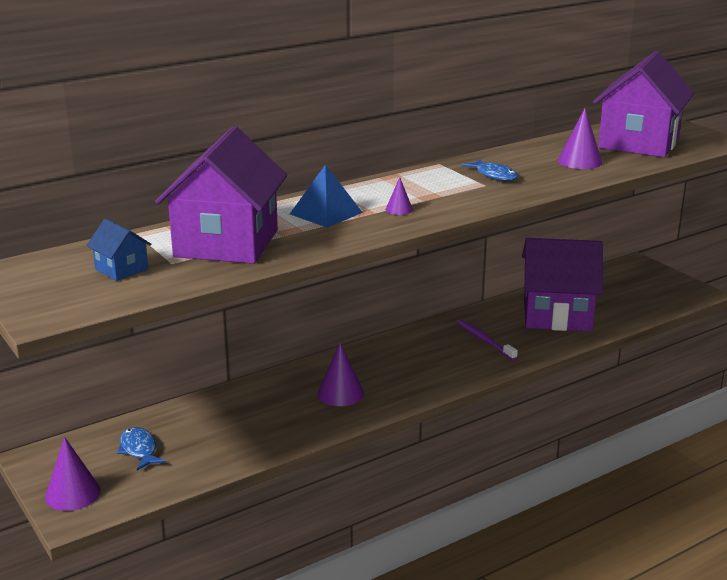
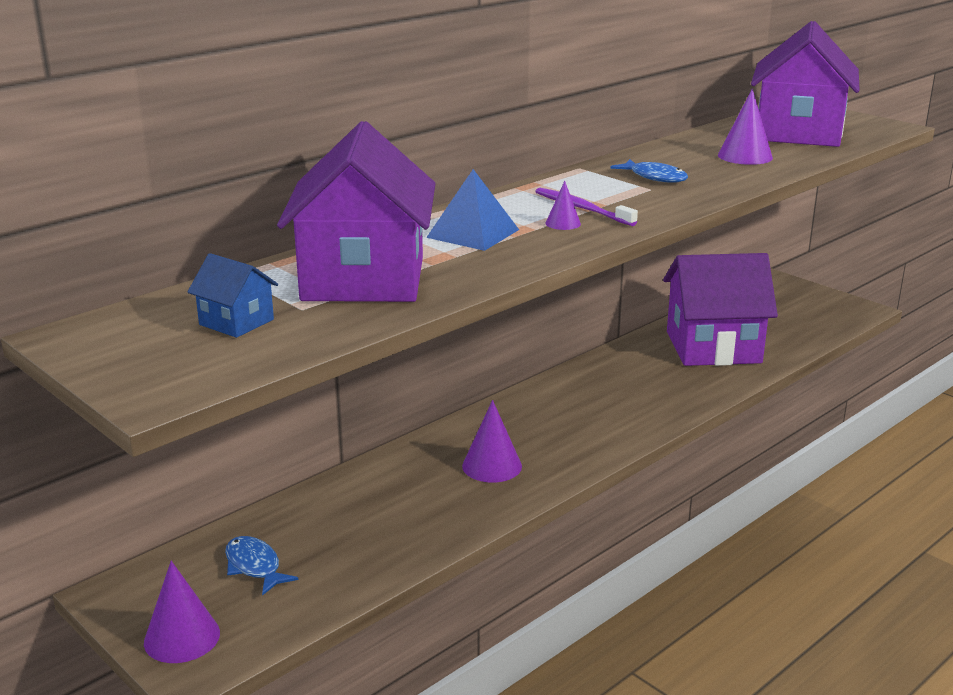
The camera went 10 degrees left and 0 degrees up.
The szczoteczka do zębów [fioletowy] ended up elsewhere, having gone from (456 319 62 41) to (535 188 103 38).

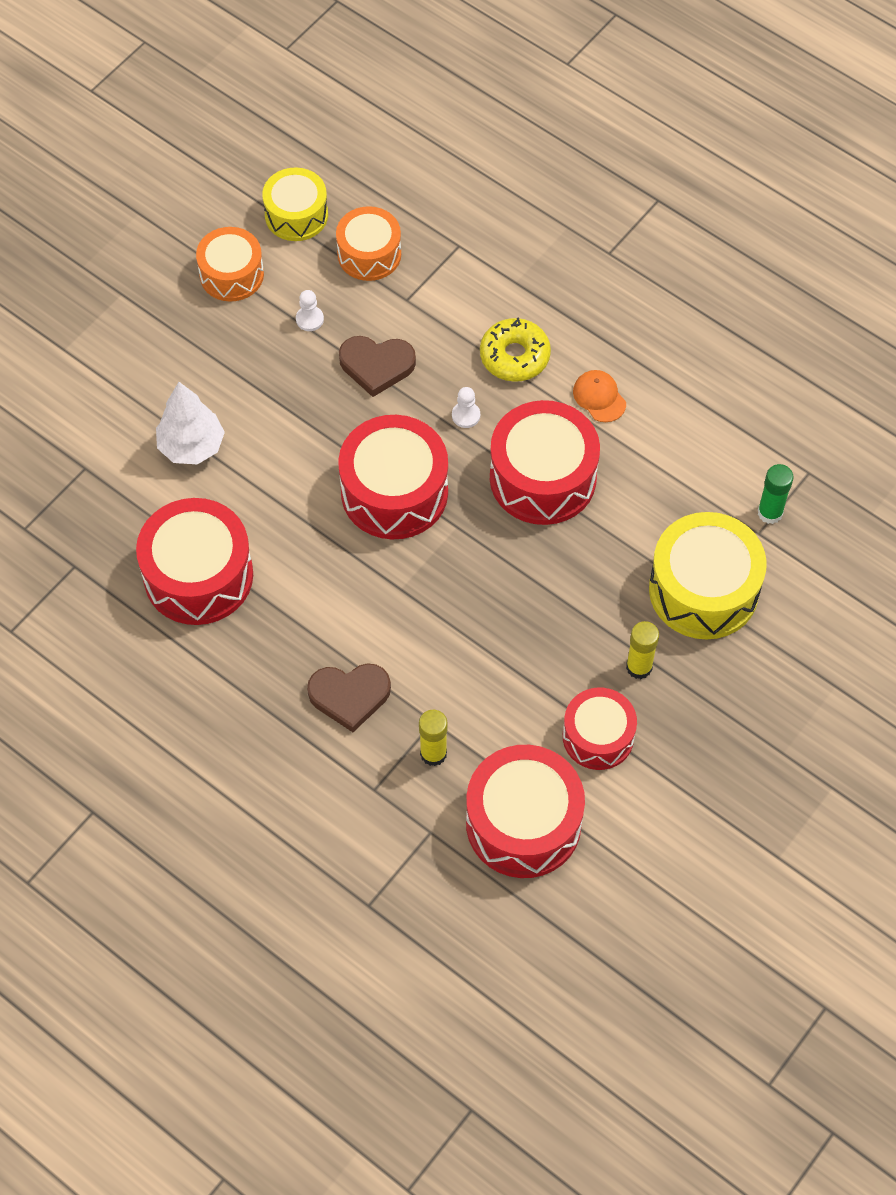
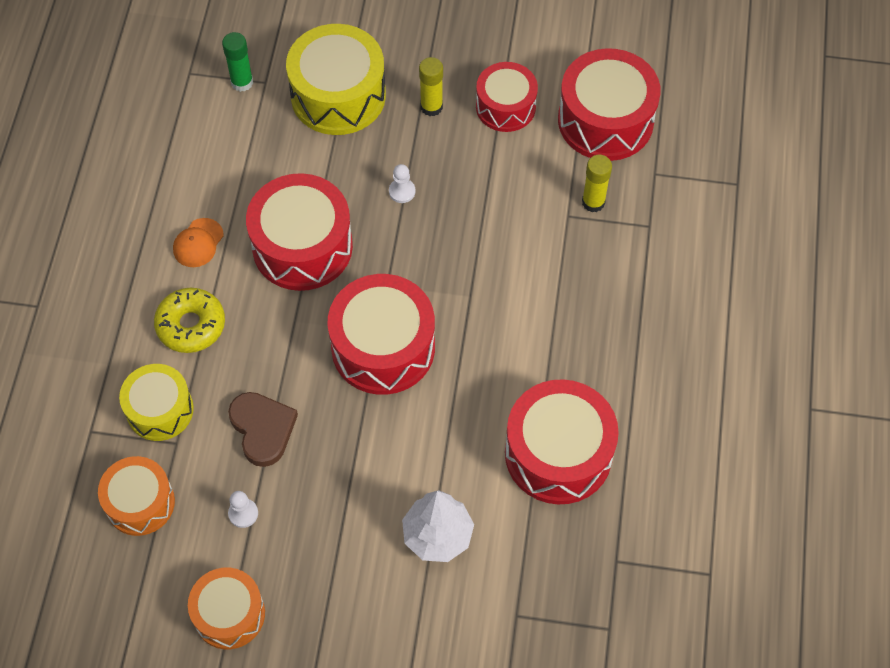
The camera went 120 degrees left and 0 degrees up.
The bęben [żółty] ended up elsewhere, having gone from (262 167 66 74) to (119 364 75 77).
The pionek [biały] ended up elsewhere, having gone from (452 387 28 41) to (389 164 27 39).
The second view lost the serce [brązowy] at (307 663 84 69).

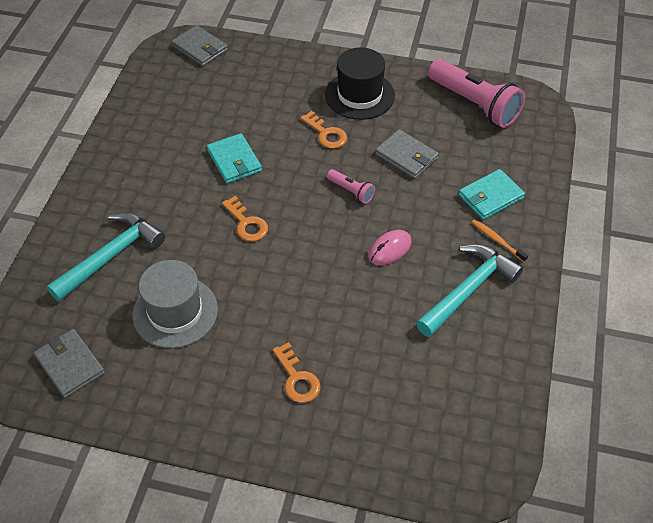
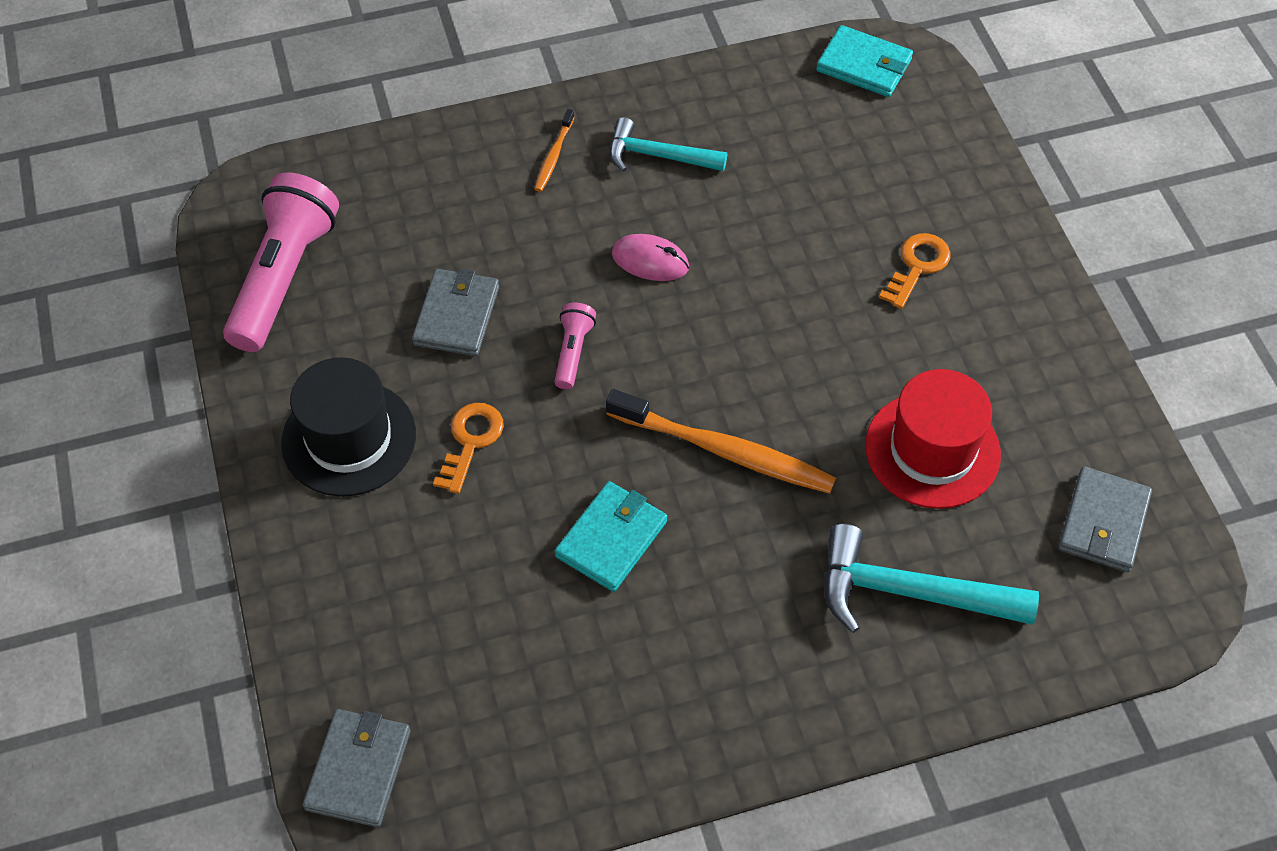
The camera went 120 degrees left and 5 degrees up.
Where the klucz [pomarańczowy] stood at (222 196 46 45), the szczoteczka do zębów [pomarańczowy] came to stand at (606 389 230 105).
The size of the młotek [turkusowy] at (416 244 107 93) changed by a factor of 0.66.
The portfel [turkusowy] ended up elsewhere, having gone from (458 169 67 51) to (816 25 97 72).
What was the kapelusz [szary] at (132 260 86 88) turned into the kapelusz [czerwony] at (865 369 136 140).

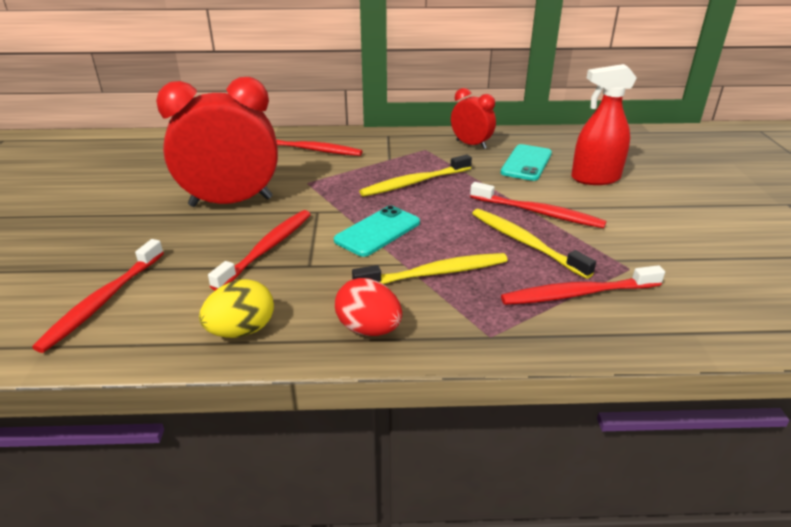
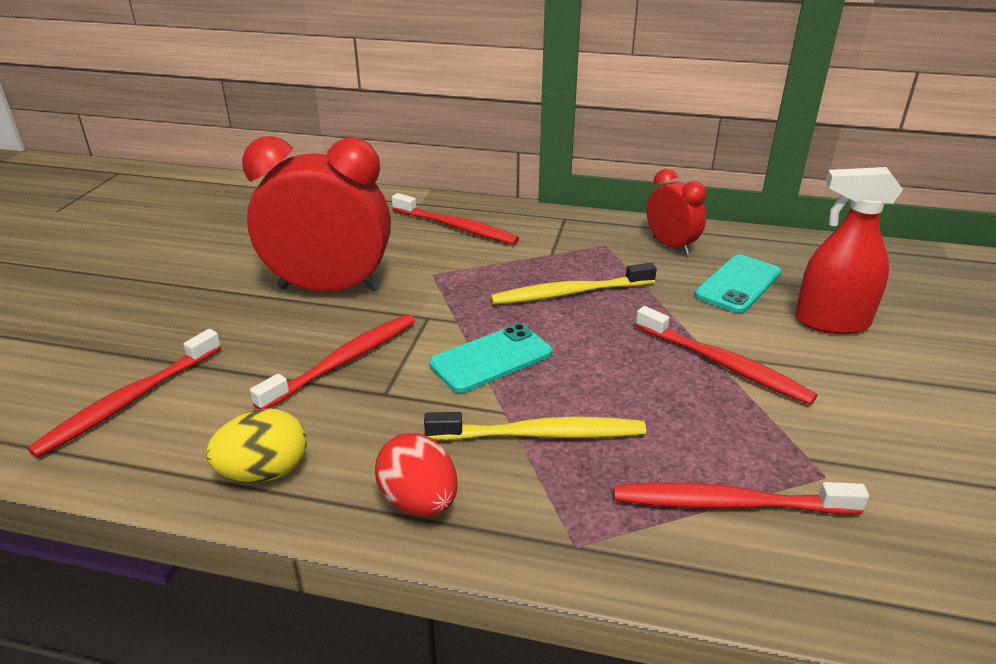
The camera went 15 degrees right and 0 degrees up.
The second view lost the szczoteczka do zębów [żółty] at (472 209 124 70).

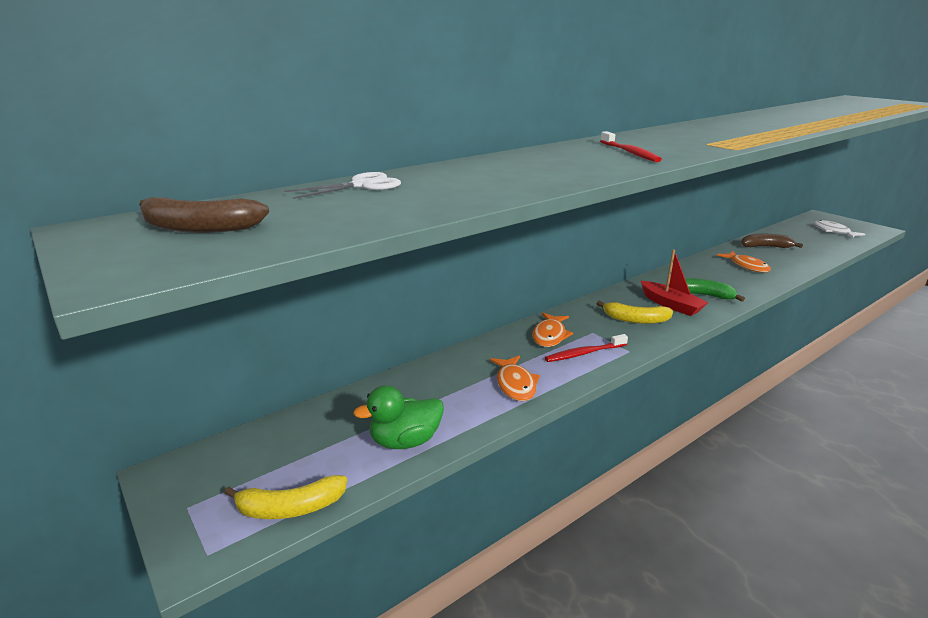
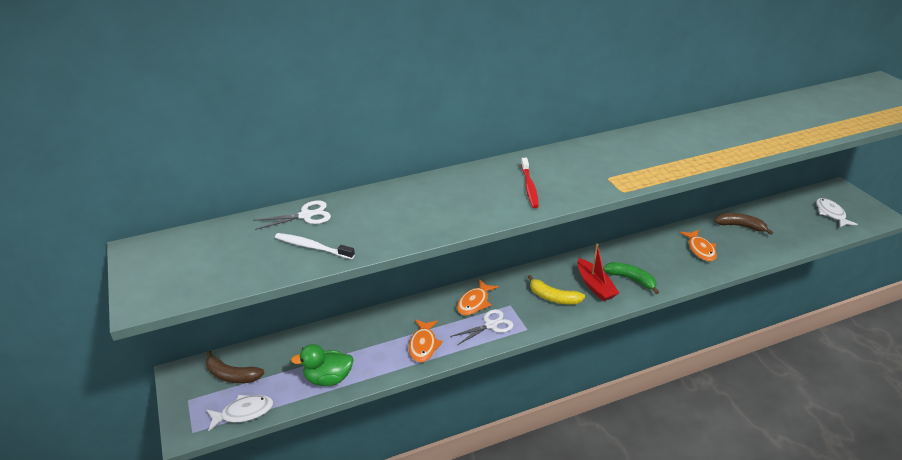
The camera went 15 degrees right and 10 degrees up.
The banan [brązowy] ended up elsewhere, having gone from (139 197 130 36) to (206 350 58 33).
Where the banan [żółty] stood at (224 475 123 44), the ryba [biały] came to stand at (206 395 67 36).
The second view gained the szczoteczka do zębów [biały] at (275 233 80 26).
Where the szczoteczka do zębów [czerwony] stood at (545 334 83 28), the nożyczki [biały] came to stand at (450 309 63 36).

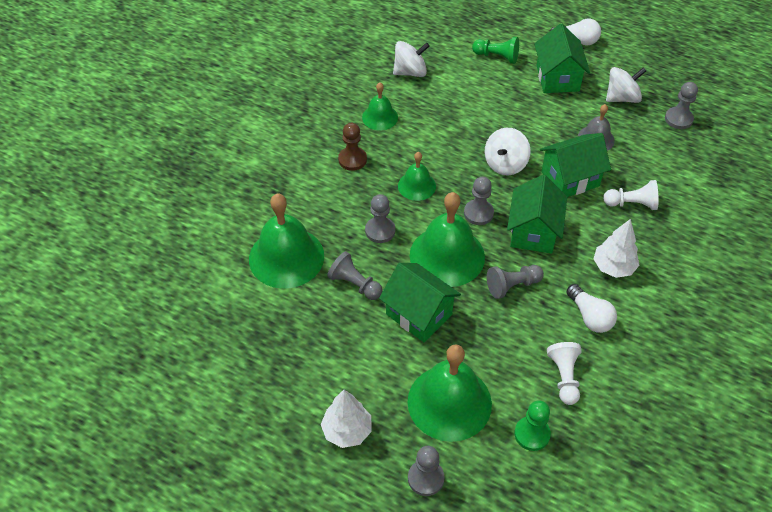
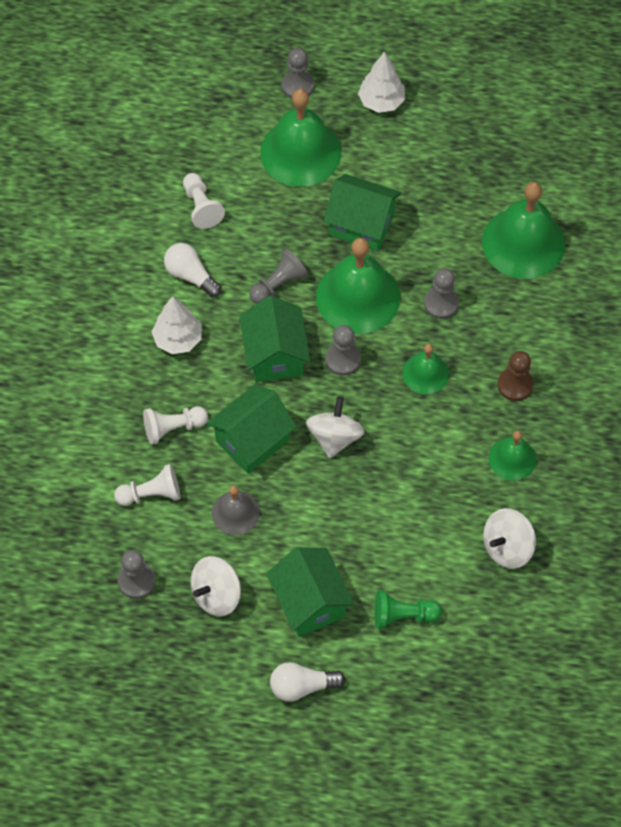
The camera went 160 degrees right and 10 degrees up.
The second view gained the pionek [biały] at (114 464 66 42).
The second view lost the pionek [szary] at (327 251 56 49).
The second view lost the pionek [zielony] at (515 400 36 51).

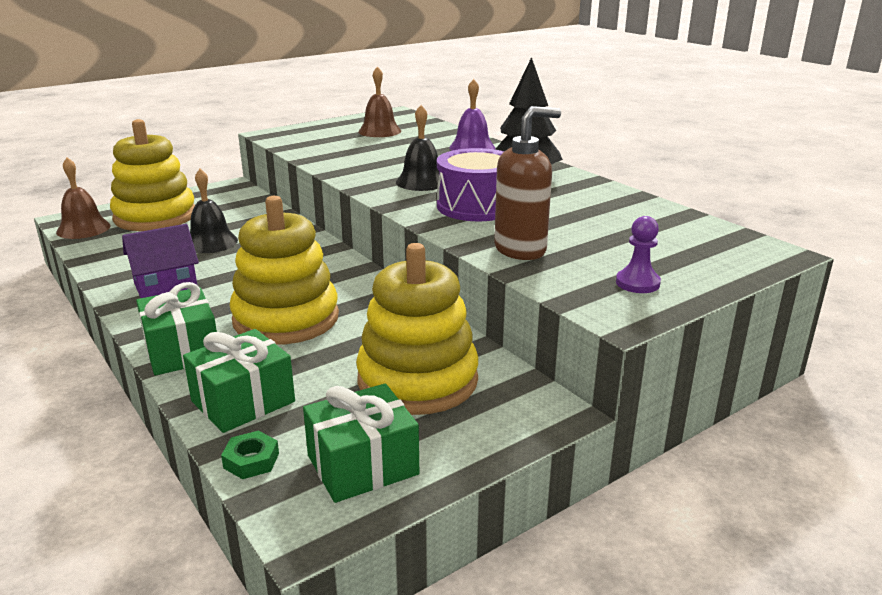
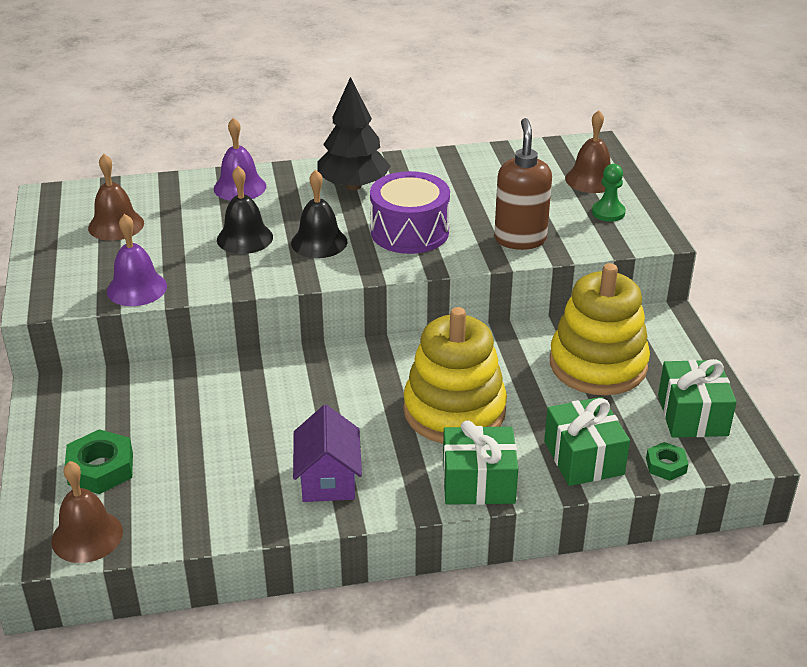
The camera went 65 degrees left and 10 degrees up.
Where the zabawka nakładanka [żółty] stood at (110 119 85 112), the nakrętka [zielony] came to stand at (65 429 68 65).
The second view gained the dzwonek [fioletowy] at (107 214 60 92).
The dzwonek [czarny] ended up elsewhere, having gone from (190 169 48 84) to (217 166 56 88).
The second view gained the dzwonek [brązowy] at (565 110 46 83).
What was the pionek [fioletowy] at (616 216 45 77) turned into the pionek [zielony] at (592 164 34 58).

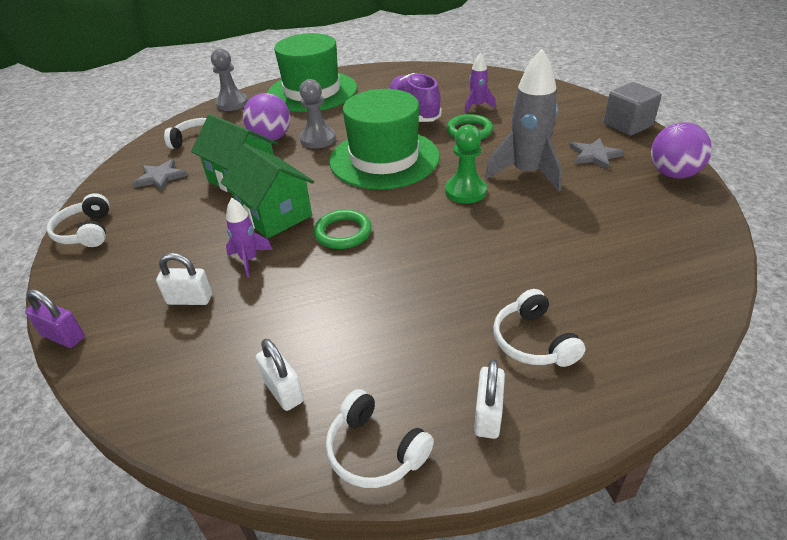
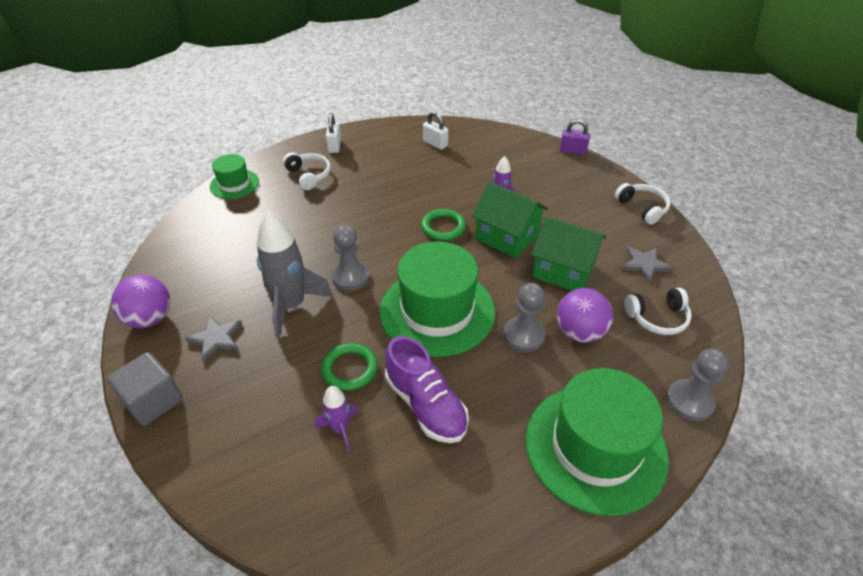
The camera went 165 degrees right and 5 degrees up.
The second view gained the kapelusz [zielony] at (210 154 49 45).
What was the pionek [zielony] at (445 125 42 79) turned into the pionek [szary] at (331 225 39 66).
The second view lost the kłódka [biały] at (156 253 56 52).
The second view lost the słuchawki [biały] at (326 389 108 99).

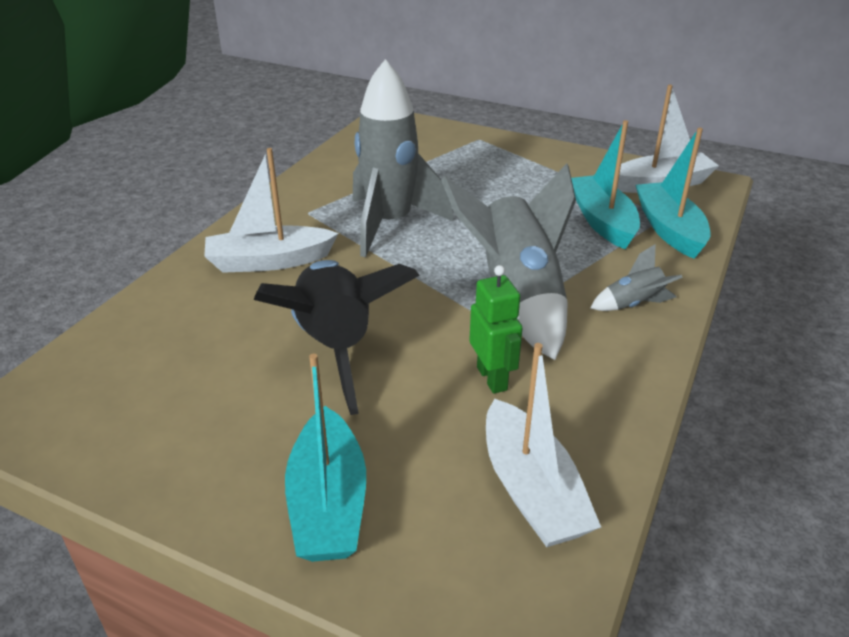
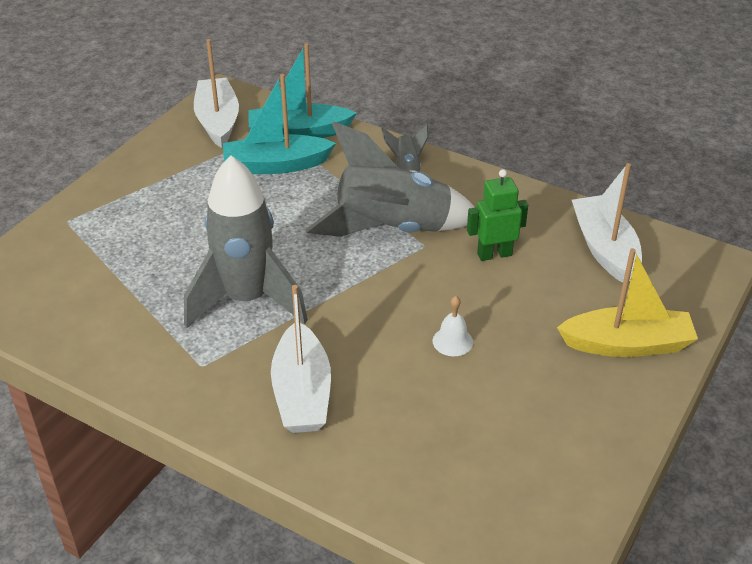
The camera went 85 degrees left and 5 degrees up.
Where the rakieta [czarny] stood at (253 260 167 155), the dzwonek [biały] came to stand at (433 296 40 60).
What was the łódka [turkusowy] at (285 354 81 208) turned into the łódka [żółty] at (557 248 141 109).
The łódka [biały] at (486 343 115 204) ended up facing another way, 90 degrees counterclockwise from before.

